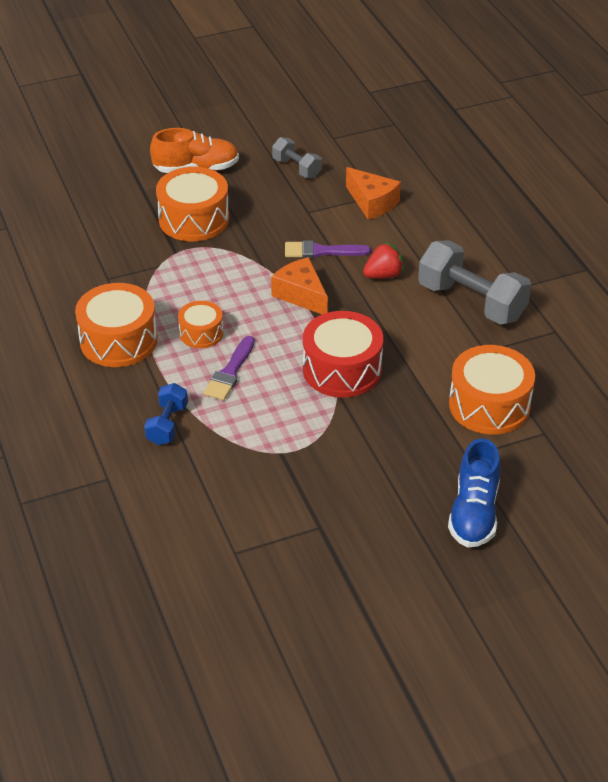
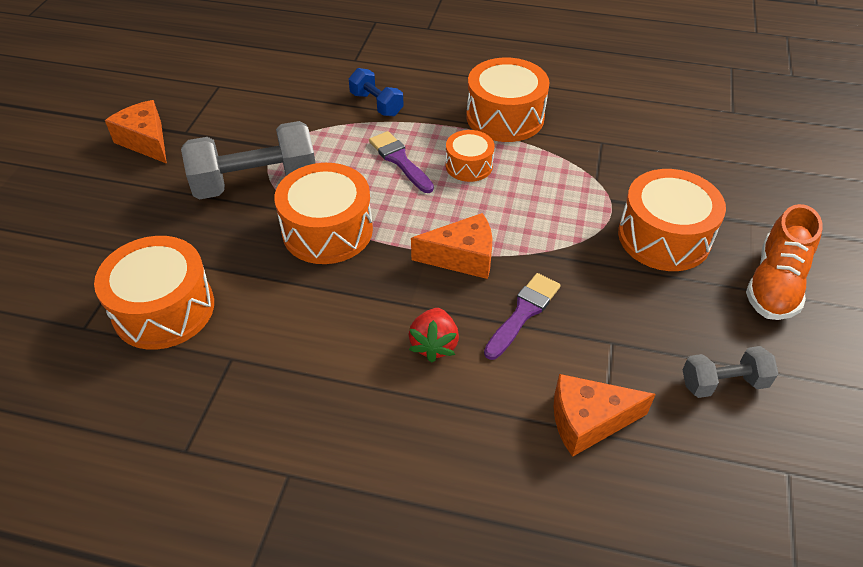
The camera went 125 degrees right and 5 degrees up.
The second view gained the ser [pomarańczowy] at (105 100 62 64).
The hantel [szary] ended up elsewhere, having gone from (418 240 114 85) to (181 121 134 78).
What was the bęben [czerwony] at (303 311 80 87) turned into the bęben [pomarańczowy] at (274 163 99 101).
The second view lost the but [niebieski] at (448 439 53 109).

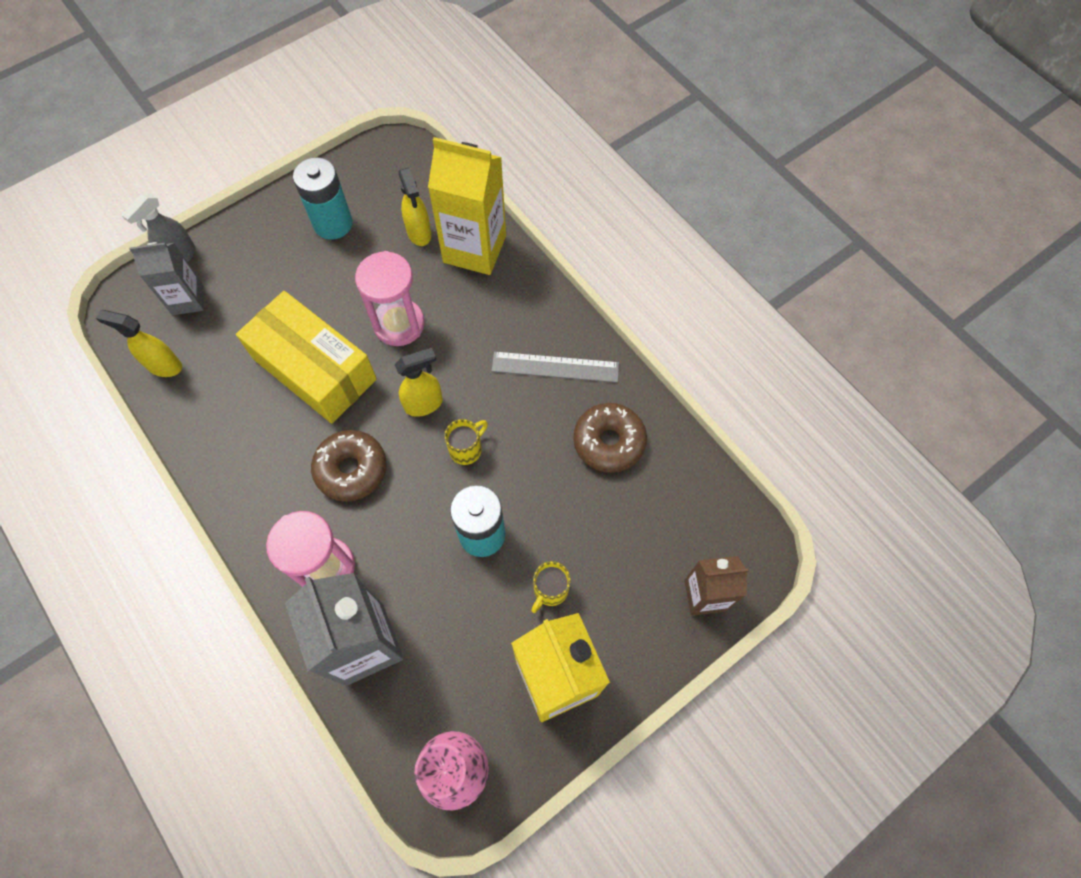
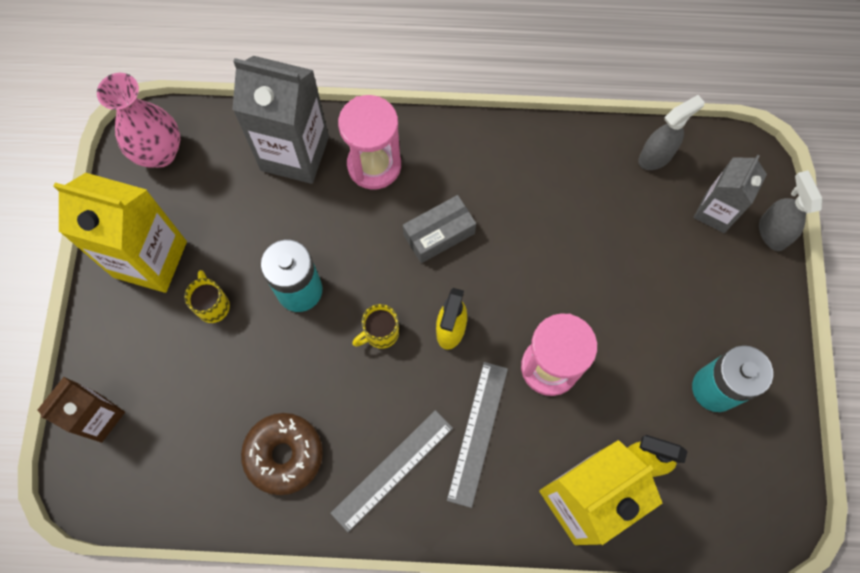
The camera went 130 degrees right and 5 degrees up.
The kubek [żółty] at (444 419 44 46) ended up facing another way, 60 degrees clockwise from before.
Where the donut [brązowy] stood at (311 430 76 72), the pudełko [szary] came to stand at (403 195 73 68).
The second view gained the linijka [szary] at (447 362 61 146).
What was the spryskiwacz [żółty] at (96 310 86 67) turned into the spryskiwacz [szary] at (638 95 67 75).
The second view lost the pudełko [żółty] at (236 291 141 133).

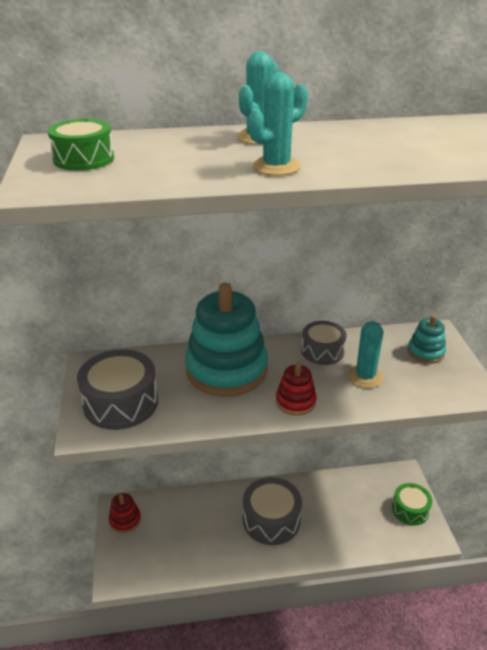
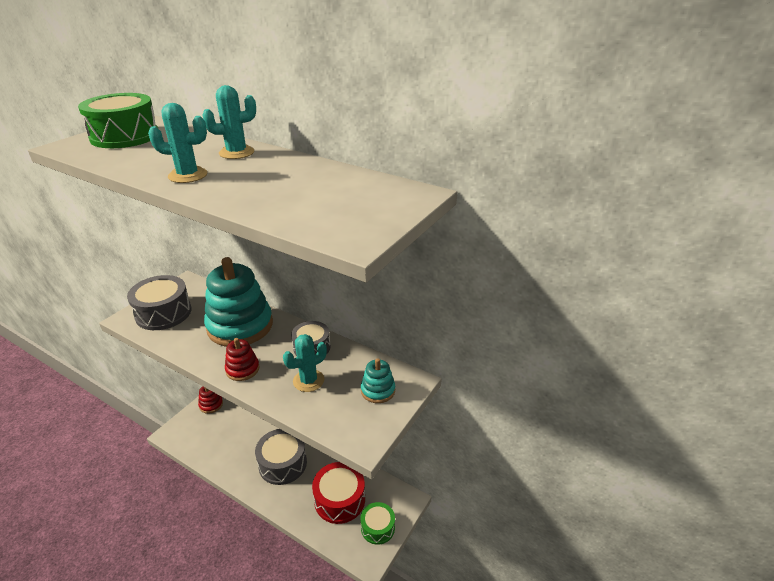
The camera went 40 degrees right and 0 degrees up.
The size of the bęben [zielony] at (48 118 66 53) changed by a factor of 1.56.
The second view gained the bęben [czerwony] at (312 462 53 62).

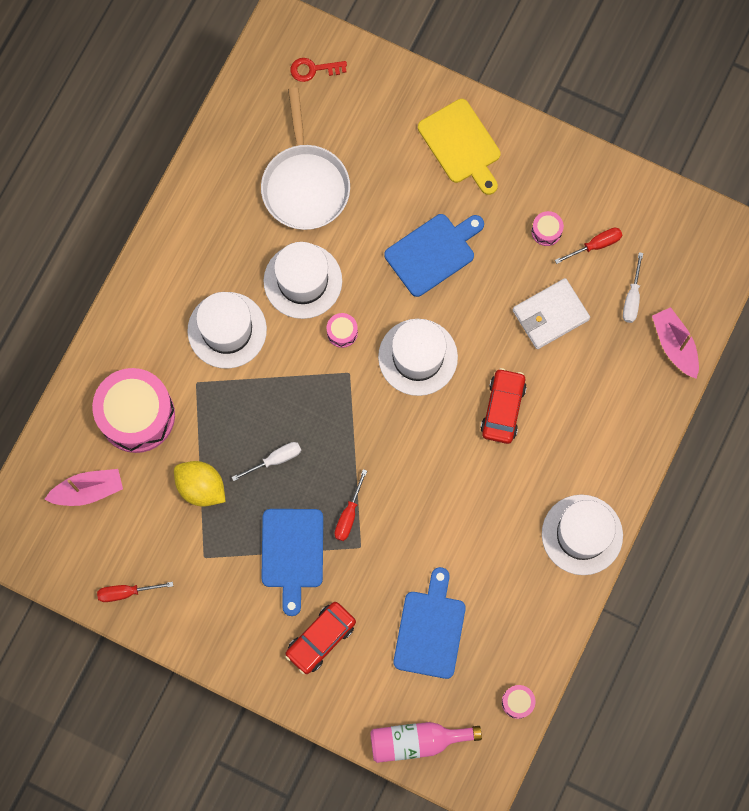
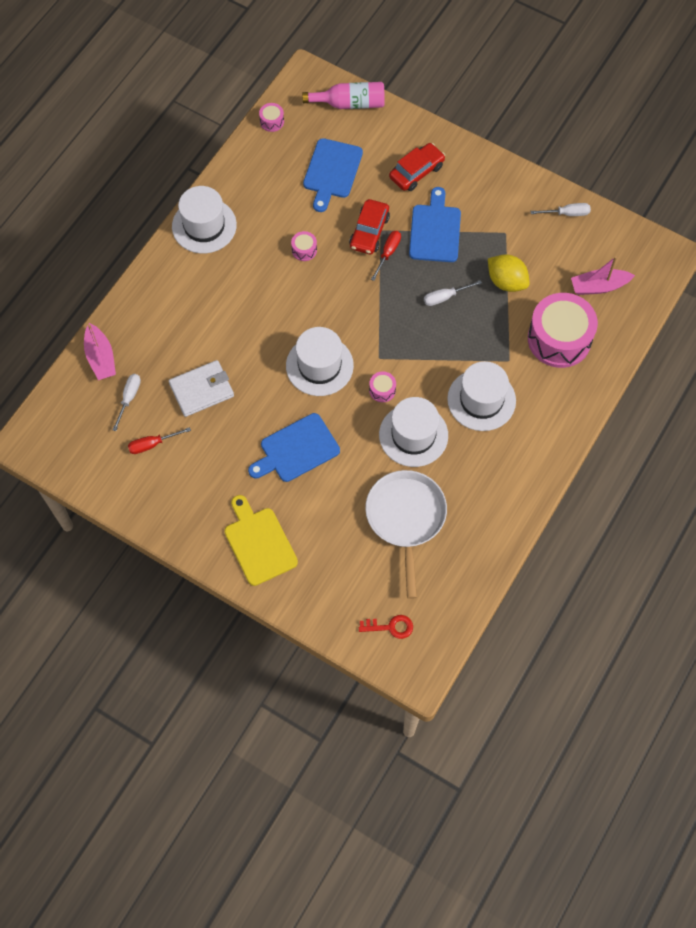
The camera went 175 degrees left and 10 degrees down.
The bęben [różowy] ended up elsewhere, having gone from (531 211 33 35) to (291 231 26 30).
The samochód [czerwony] ended up elsewhere, having gone from (480 368 47 76) to (349 199 41 55).
What was the śrubokręt [czerwony] at (97 582 76 20) turned into the śrubokręt [biały] at (530 203 61 13).

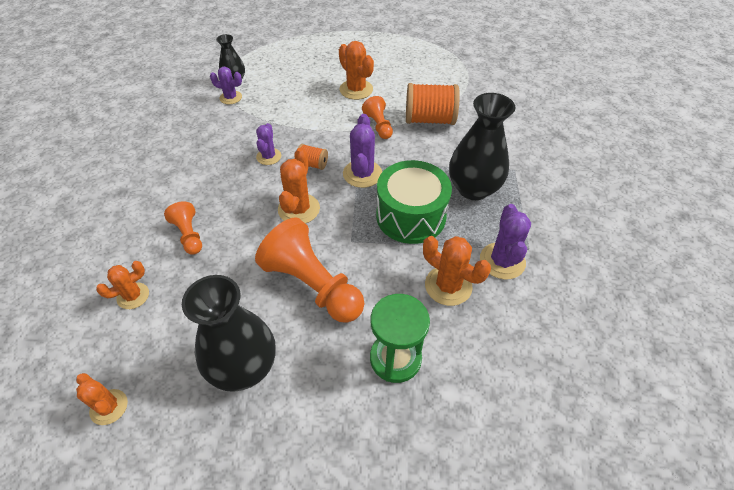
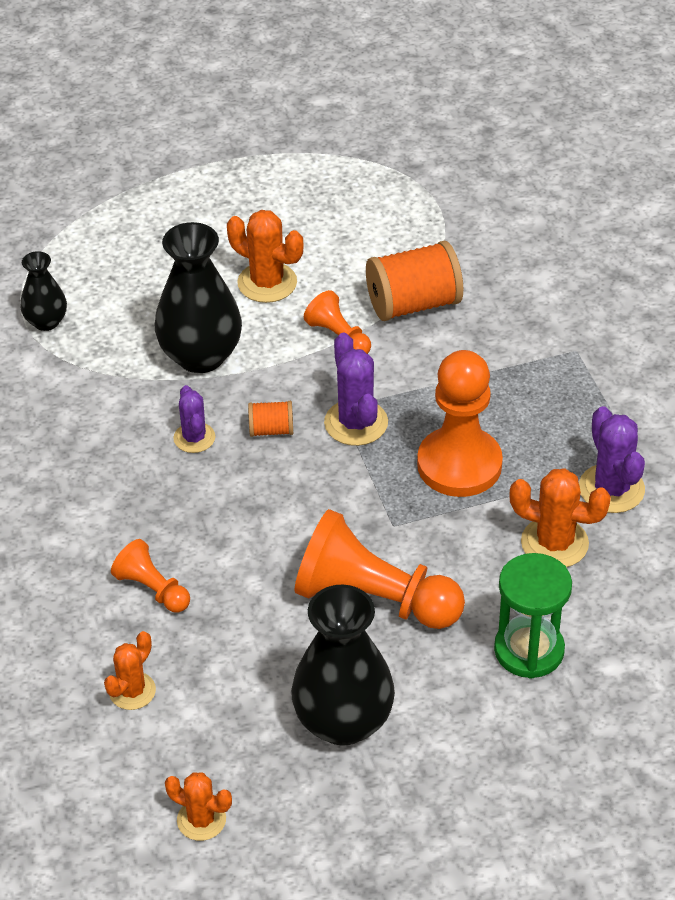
The camera went 20 degrees left and 5 degrees down.
The wazon [czarny] ended up elsewhere, having gone from (449 93 66 107) to (155 222 87 151).
Where the bęben [zielony] stood at (376 160 76 84), the pionek [pomarańczowy] came to stand at (417 350 86 147).
The second view lost the kaktus [fioletowy] at (210 67 32 37).
The second view lost the kaktus [pomarańczowy] at (278 148 42 76).

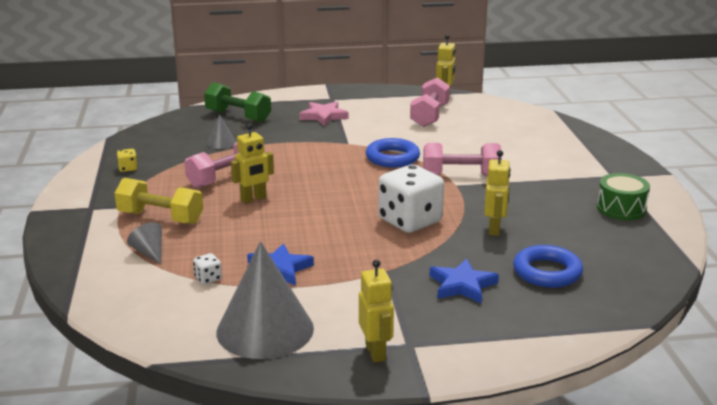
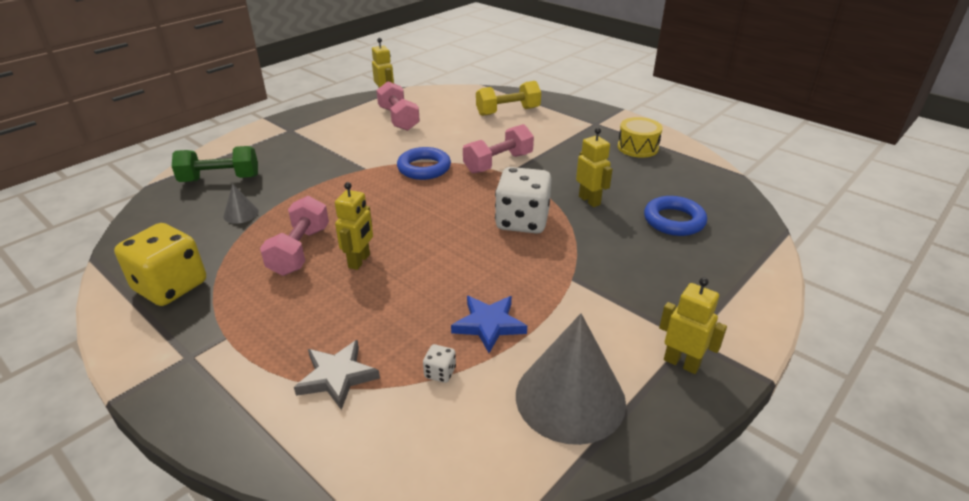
The camera went 40 degrees left and 10 degrees up.
The size of the kostka do gry [żółty] at (117 149 21 23) changed by a factor of 2.48.
Where the stożek [szary] stood at (127 222 35 42), the gwiazda [szary] came to stand at (294 340 86 70).
The hantel [żółty] ended up elsewhere, having gone from (114 178 89 46) to (476 81 65 35).
What was the bęben [zielony] at (597 173 53 47) turned into the bęben [żółty] at (618 117 45 41).
The second view lost the gwiazda [różowy] at (299 101 50 25).
The second view lost the gwiazda [niebieski] at (430 258 69 45).

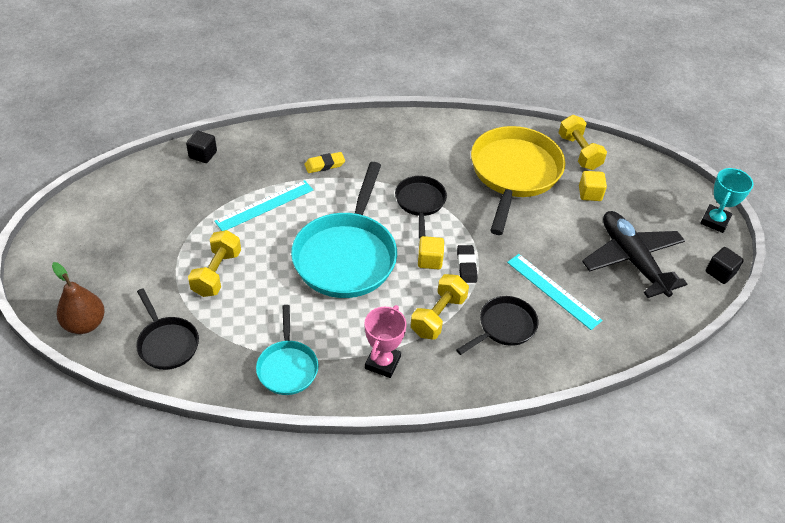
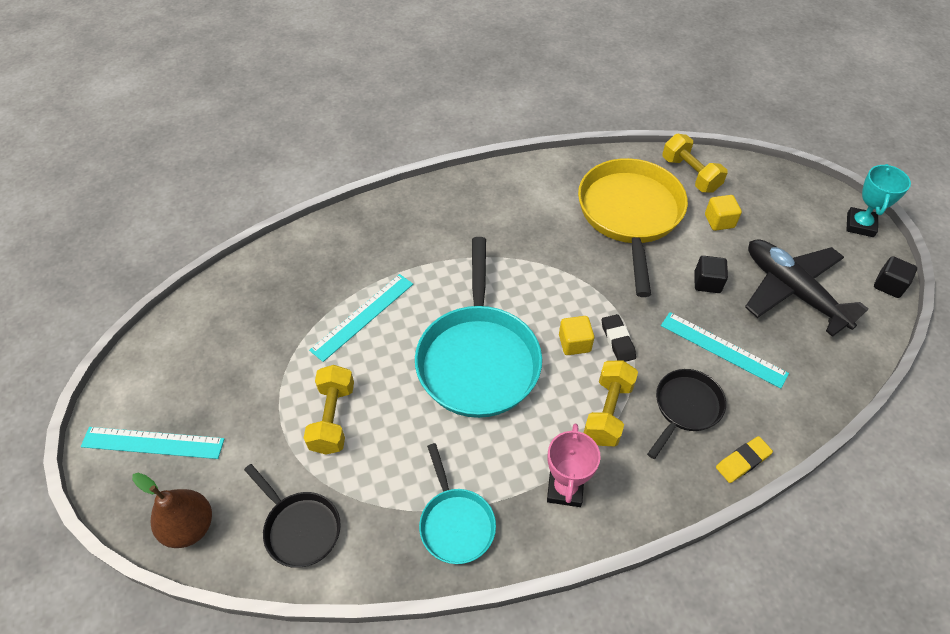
The camera went 10 degrees left and 5 degrees up.
The second view gained the linijka [turkusowy] at (81 427 143 32).
The sześcian [czarny] ended up elsewhere, having gone from (186 131 31 32) to (694 256 34 37).
The gumka do mazania [żółty] ended up elsewhere, having gone from (304 152 41 21) to (716 436 57 47).
The second view lost the patelnia [czarny] at (395 176 52 62).

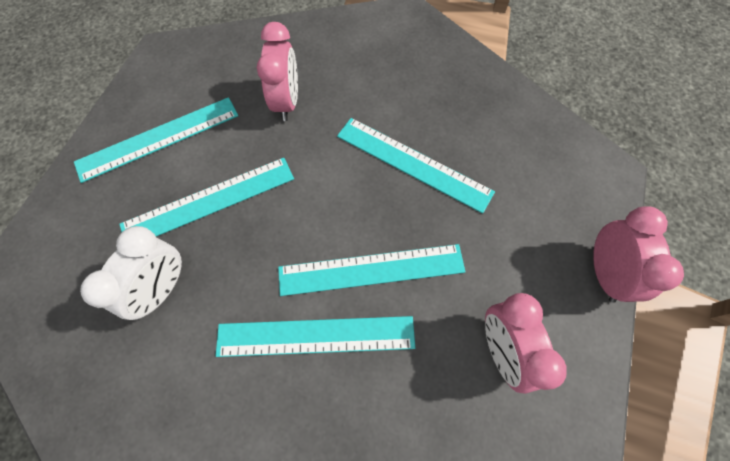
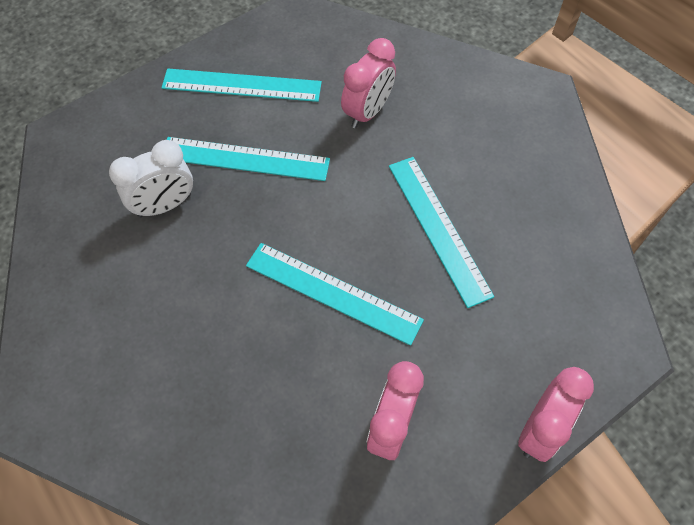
The camera went 35 degrees right and 5 degrees down.
The second view lost the linijka [turkusowy] at (216 316 199 41).

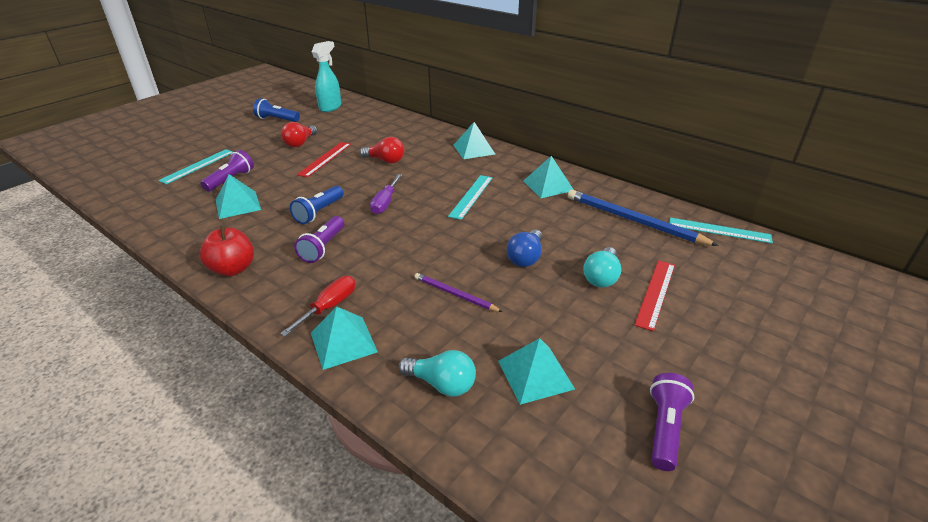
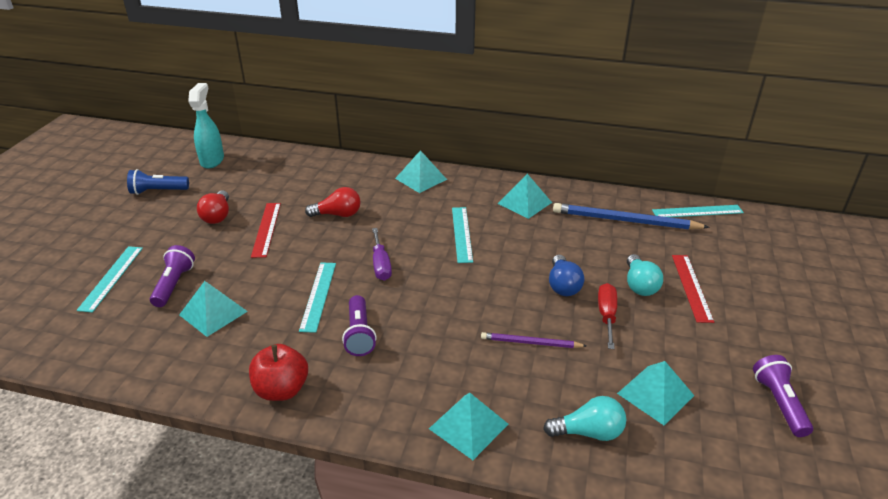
The camera went 25 degrees left and 0 degrees up.
Where the latarka [niebieski] stood at (290 186 54 38), the linijka [turkusowy] came to stand at (299 262 37 71).
The śrubokręt [czerwony] ended up elsewhere, having gone from (280 276 75 60) to (598 283 19 66).

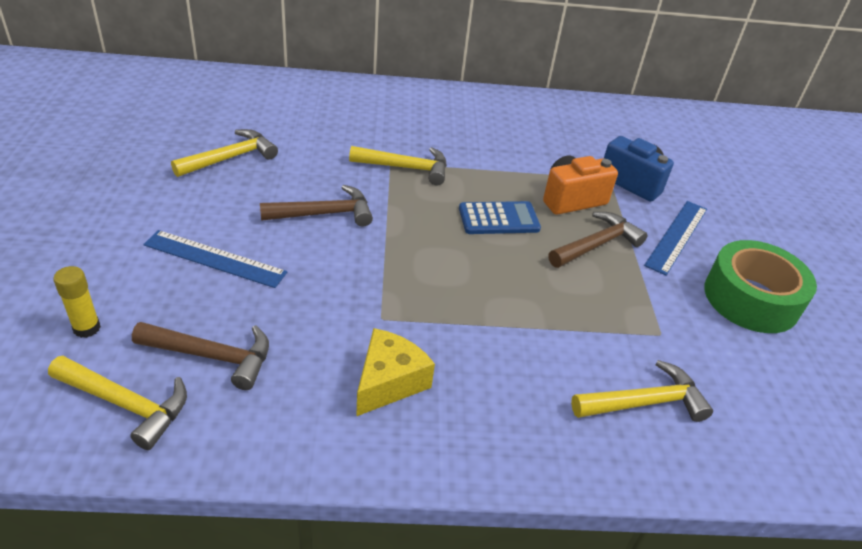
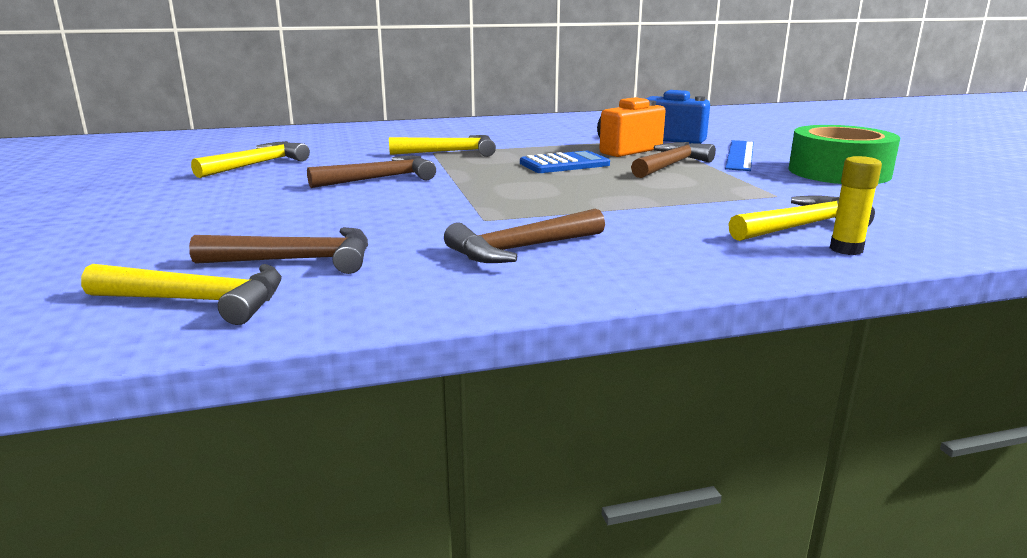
The camera went 10 degrees left and 20 degrees down.
Where the ser [żółty] stood at (356 328 79 88), the młotek [brązowy] came to stand at (444 208 161 55).
The klej w sztyfcie [żółty] ended up elsewhere, having gone from (53 266 48 72) to (830 156 52 99).
The second view lost the linijka [niebieski] at (143 230 144 58).

